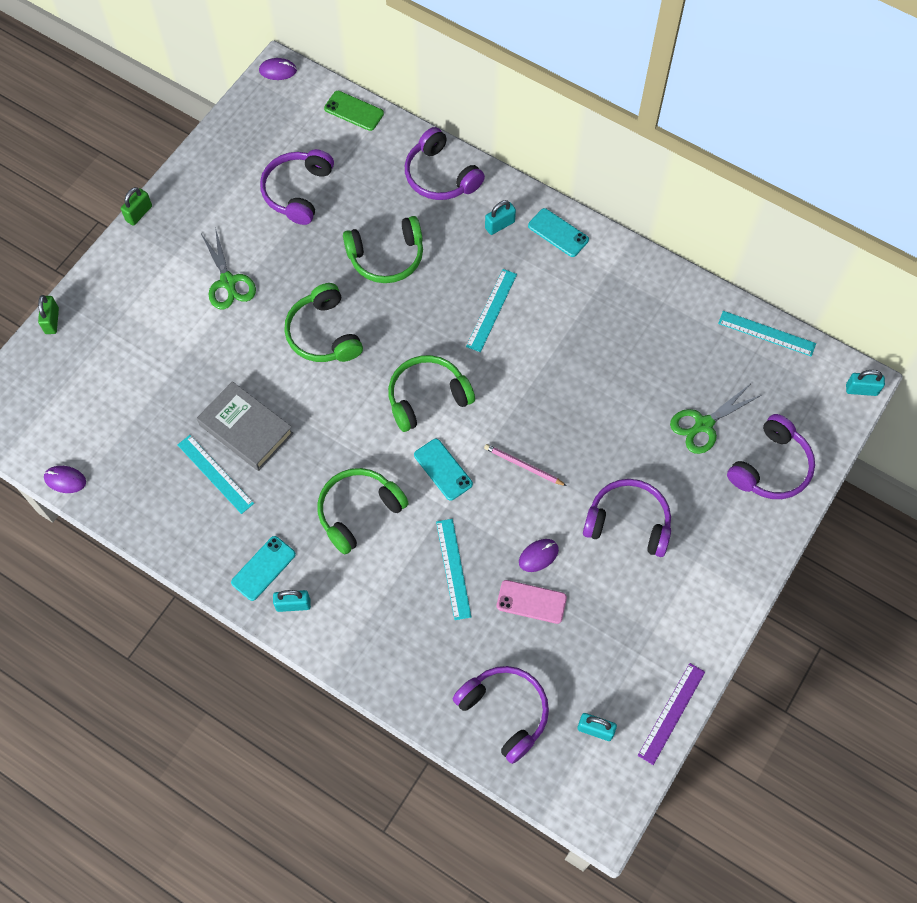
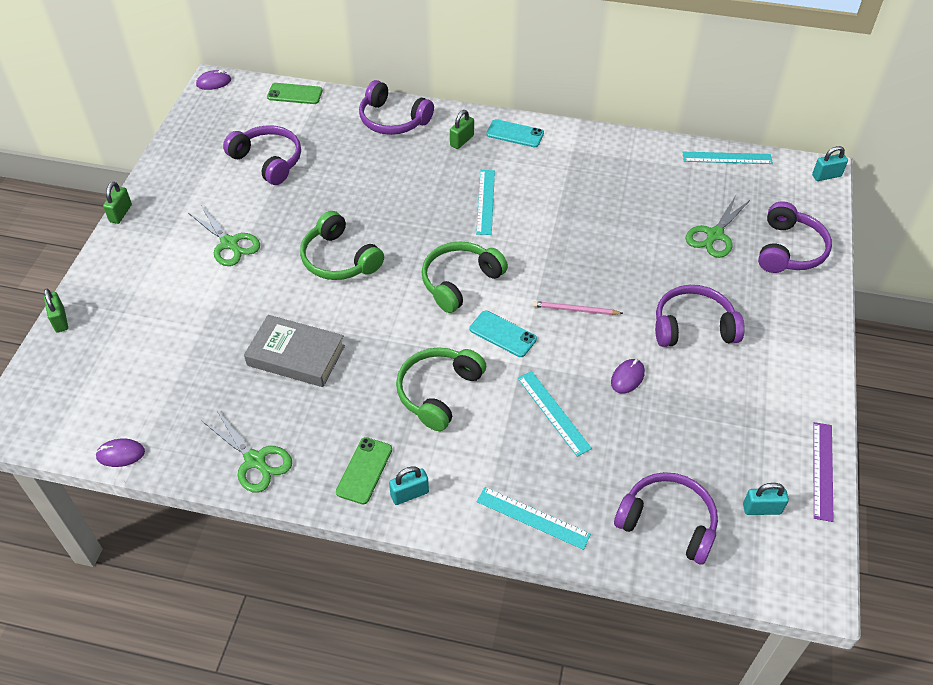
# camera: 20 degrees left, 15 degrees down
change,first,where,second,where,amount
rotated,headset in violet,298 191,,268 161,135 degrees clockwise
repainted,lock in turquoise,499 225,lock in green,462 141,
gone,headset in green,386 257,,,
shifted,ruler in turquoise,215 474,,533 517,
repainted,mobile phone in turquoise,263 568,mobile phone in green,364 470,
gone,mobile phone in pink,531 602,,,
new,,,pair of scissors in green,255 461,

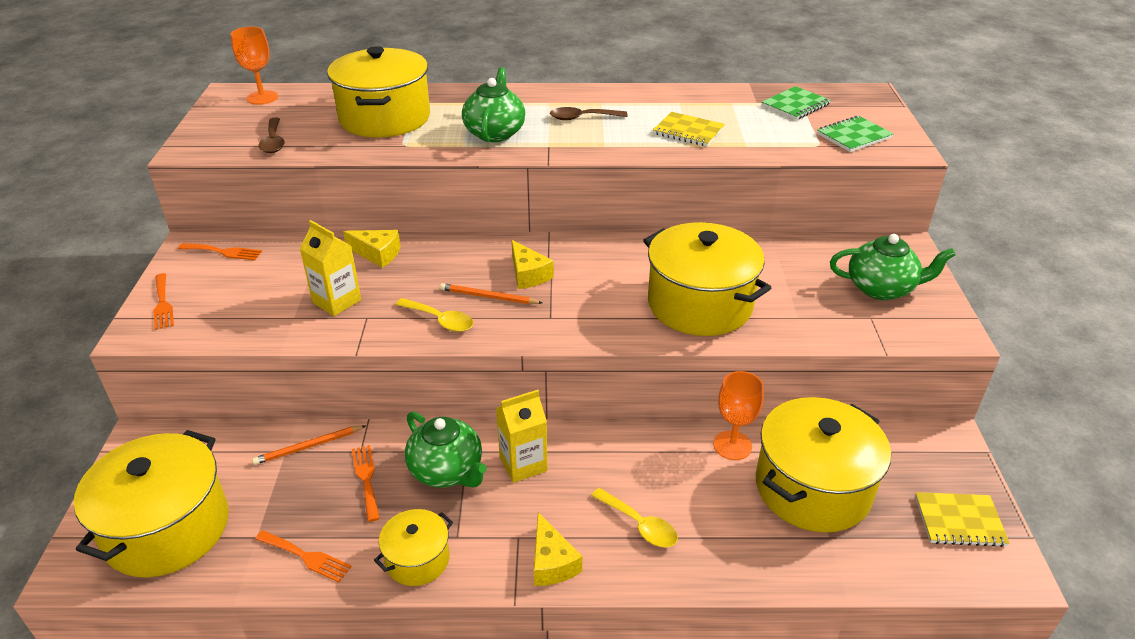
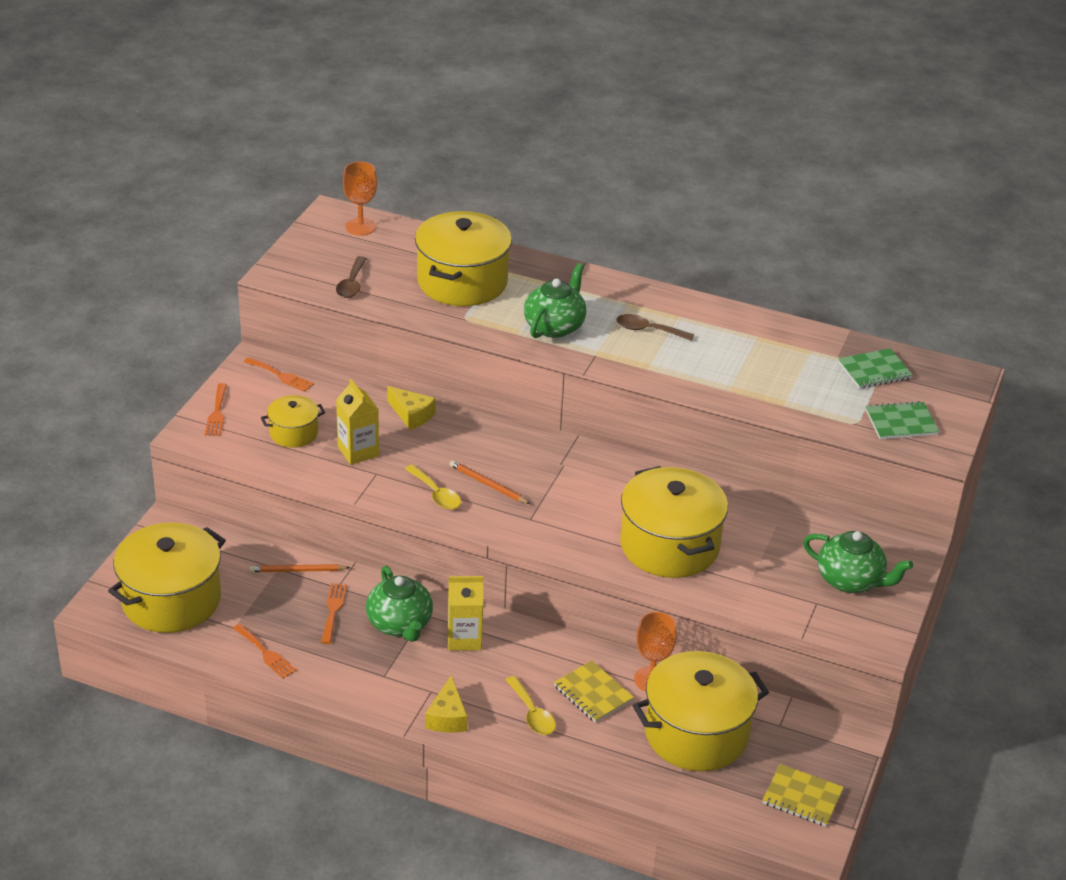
# camera: 20 degrees right, 0 degrees up
change,first,where,second,where,amount
shifted,exercise book in bright yellow,688 131,,593 693,
gone,cheese in bright yellow,528 274,,,
shifted,pot in bright yellow,417 559,,293 433,

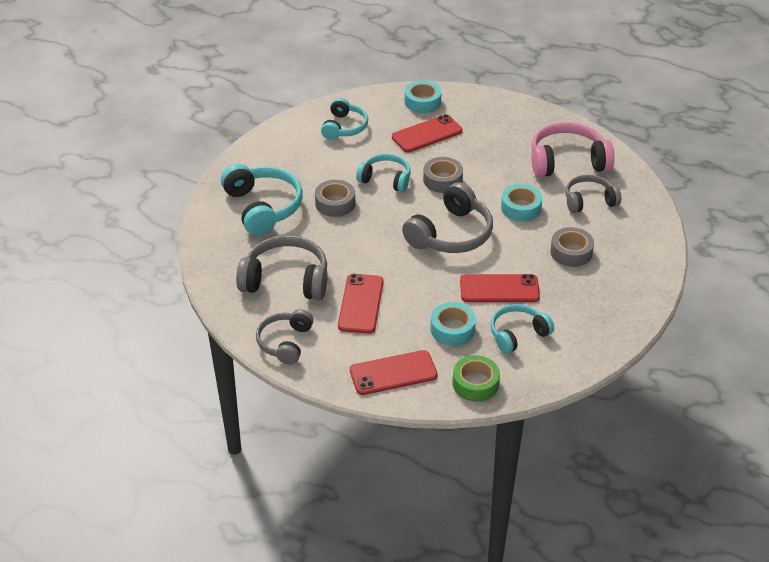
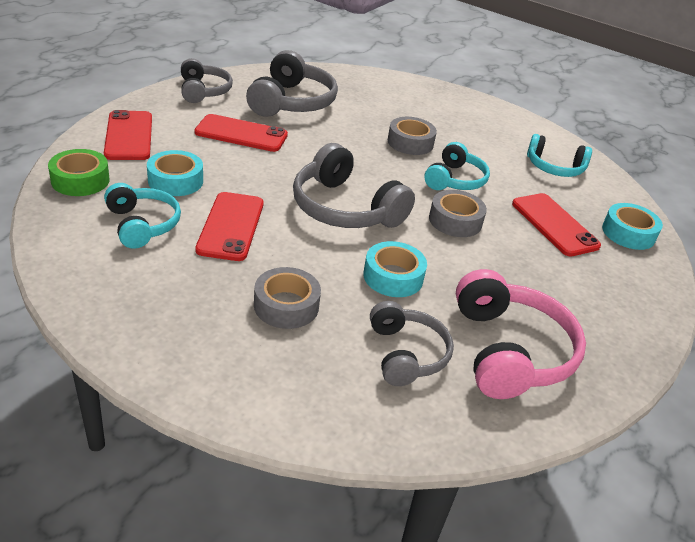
# camera: 90 degrees right, 5 degrees down
change,first,where,second,where,amount
gone,headset in turquoise,263 207,,,
rotated,headset in grey,285 342,,203 91,60 degrees clockwise

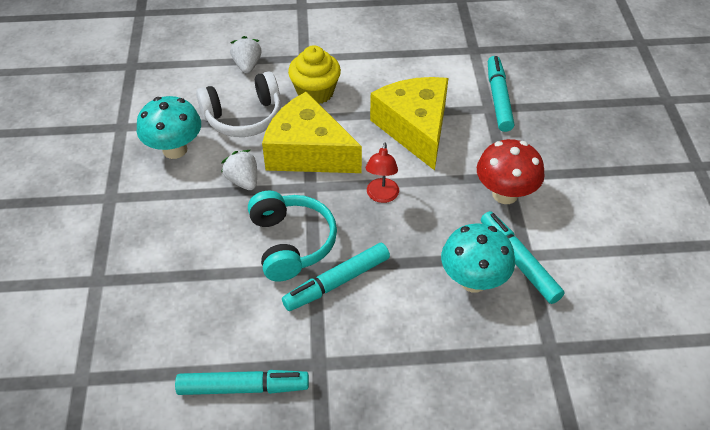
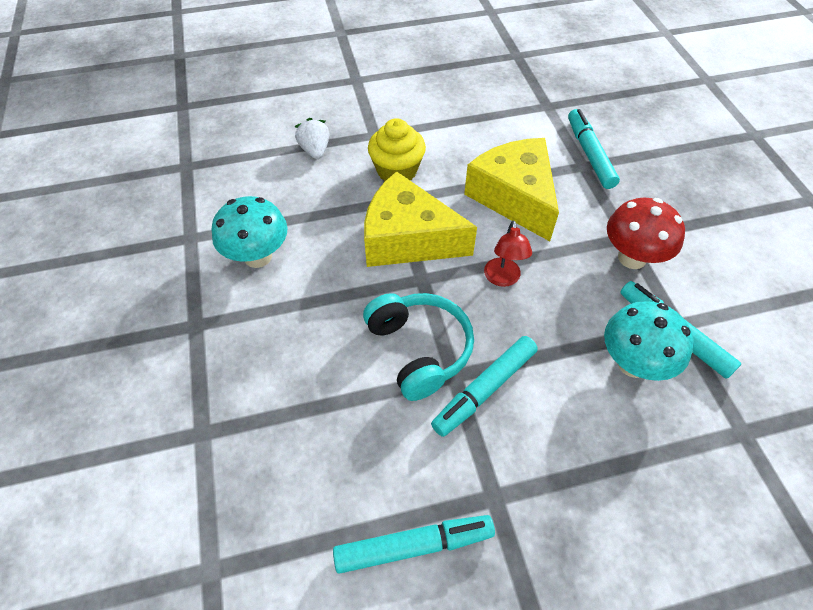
# camera: 10 degrees left, 5 degrees up
change,first,where,second,where,amount
gone,headset in snow-white,244 117,,,
gone,strawberry in snow-white,243 180,,,

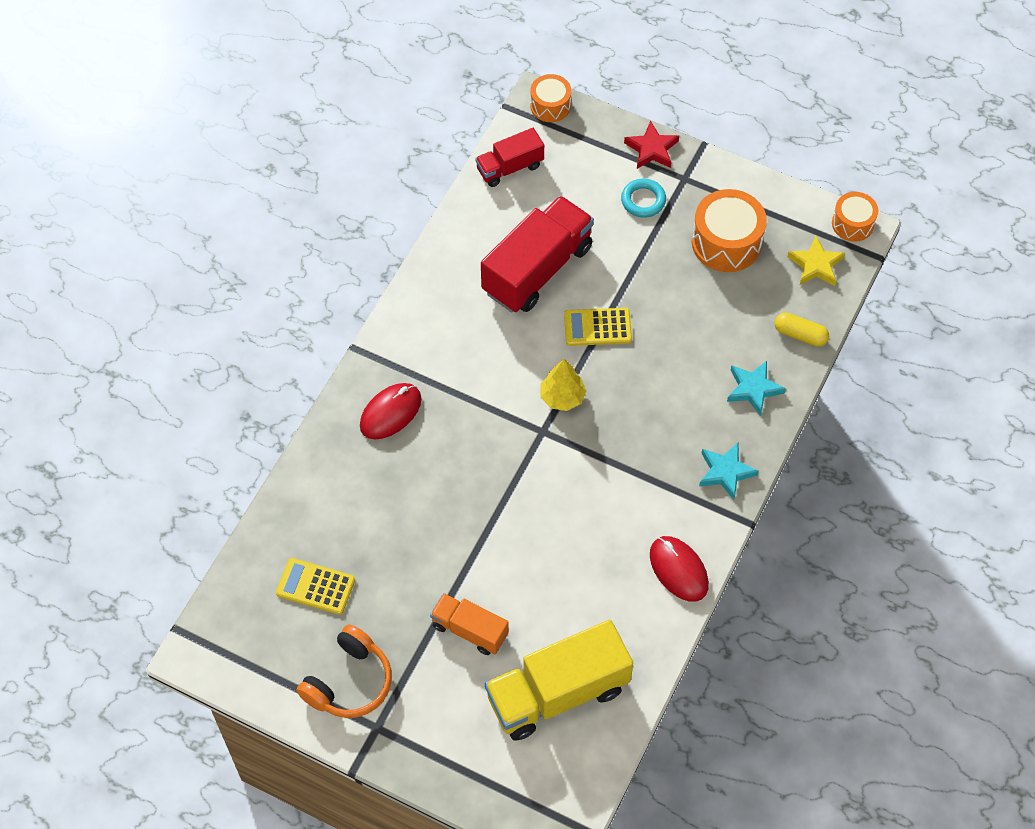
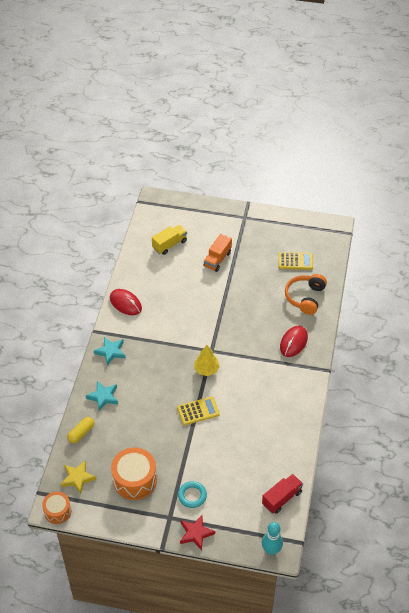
# camera: 165 degrees right, 10 degrees down
change,first,where,second,where,amount
swapped,toy drum in bright orange,550 106,bowling pin in turquoise,271 550,
gone,toy truck in crimson,537 269,,,
rotated,capsule in bright yellow,800 335,,81 433,60 degrees counterclockwise
rotated,toy truck in bright orange,469 630,,217 259,105 degrees clockwise
scaled,toy truck in bright yellow,557 693,,169 244,x0.55
shifted,headset in bright orange,349 682,,305 297,

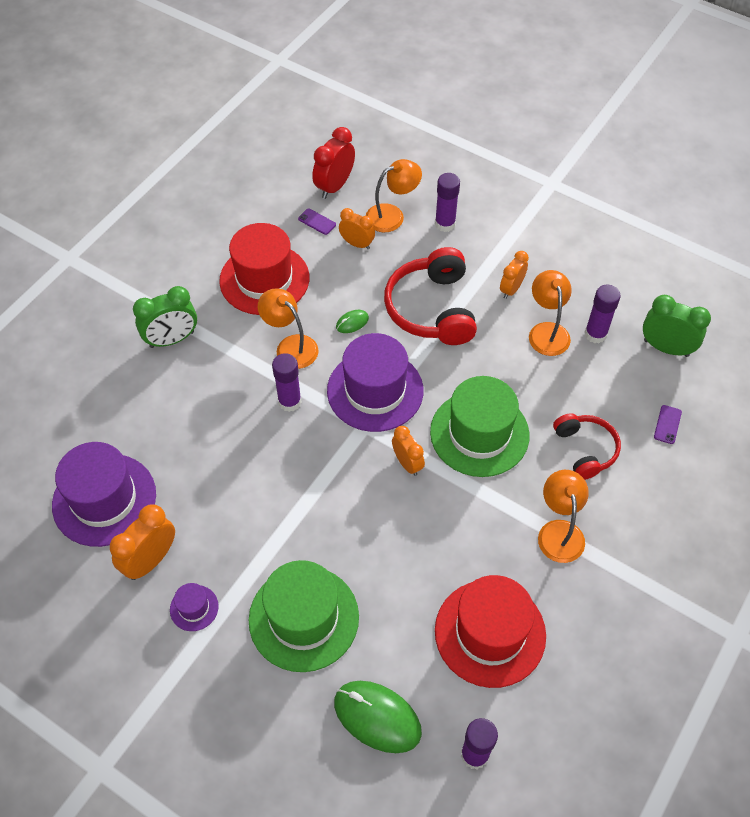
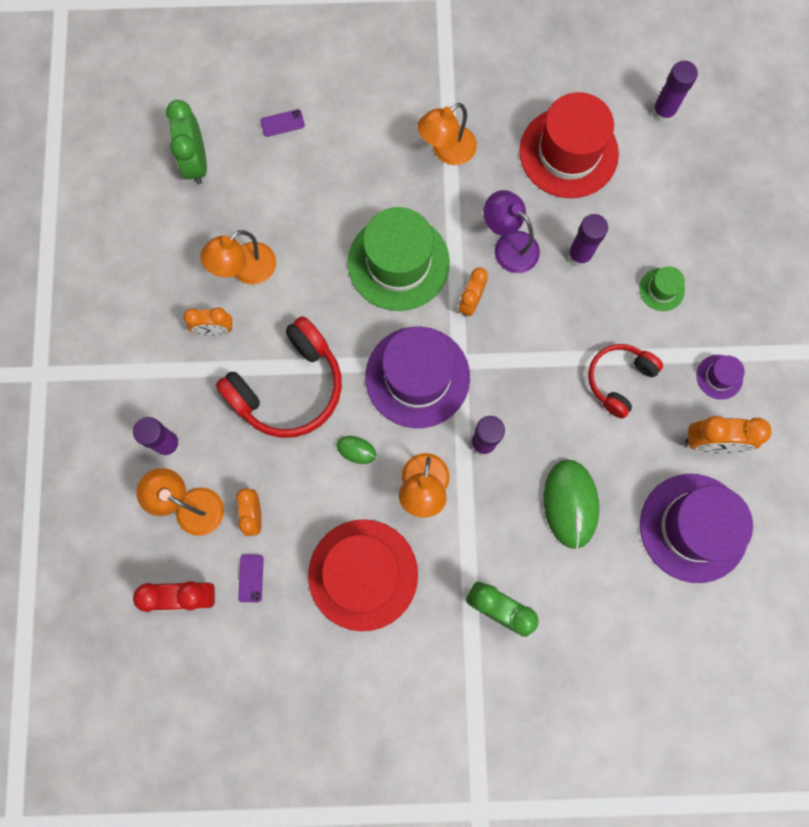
# camera: 125 degrees left, 20 degrees up
change,first,where,second,where,amount
shifted,glue stick in violet,595 334,,579 255,
shifted,headset in crimson,585 449,,619 380,
scaled,hat in green,303 618,,661 289,x0.44
shifted,computer mouse in green,377 717,,570 504,
new,,,desk lamp in violet,509 245,

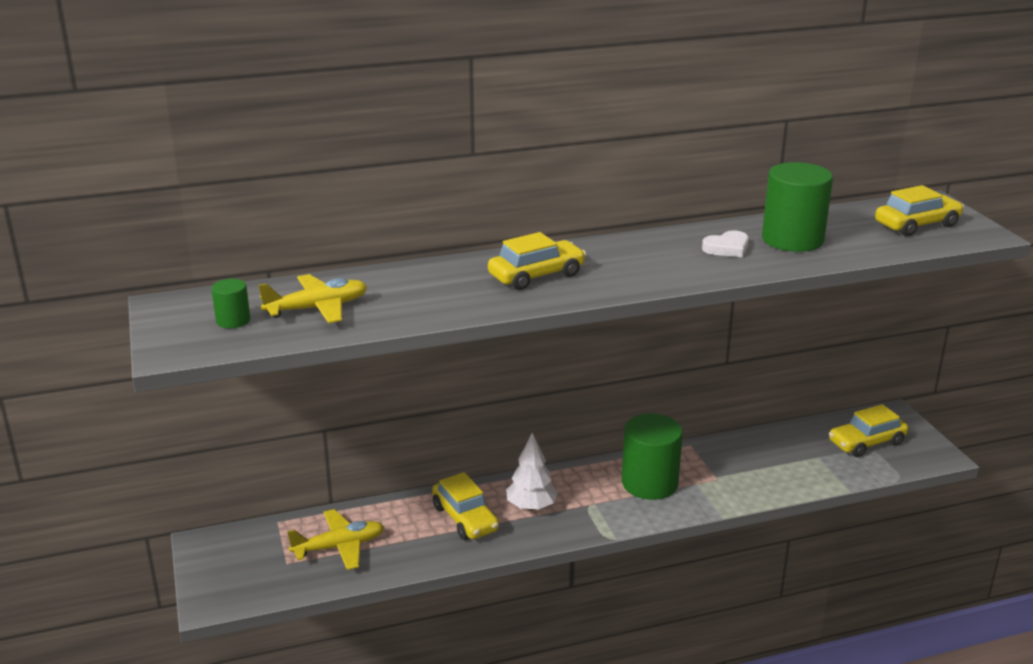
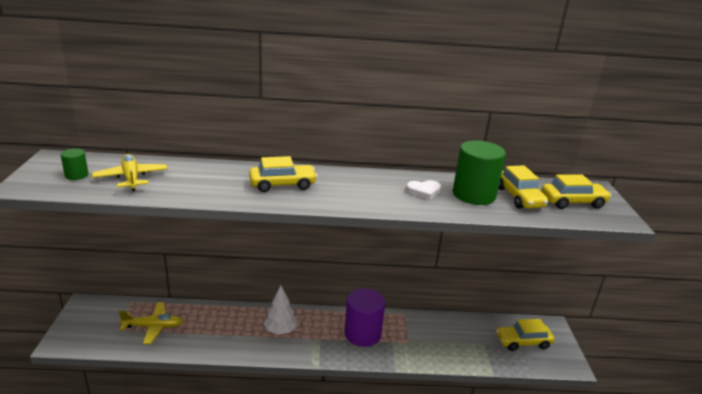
# camera: 15 degrees right, 0 degrees up
change,first,where,second,where,amount
rotated,plane in bright yellow,317 308,,131 178,105 degrees counterclockwise
repainted,cylinder shape in green,649 483,cylinder shape in violet,362 334,
shifted,car in bright yellow,465 518,,519 197,

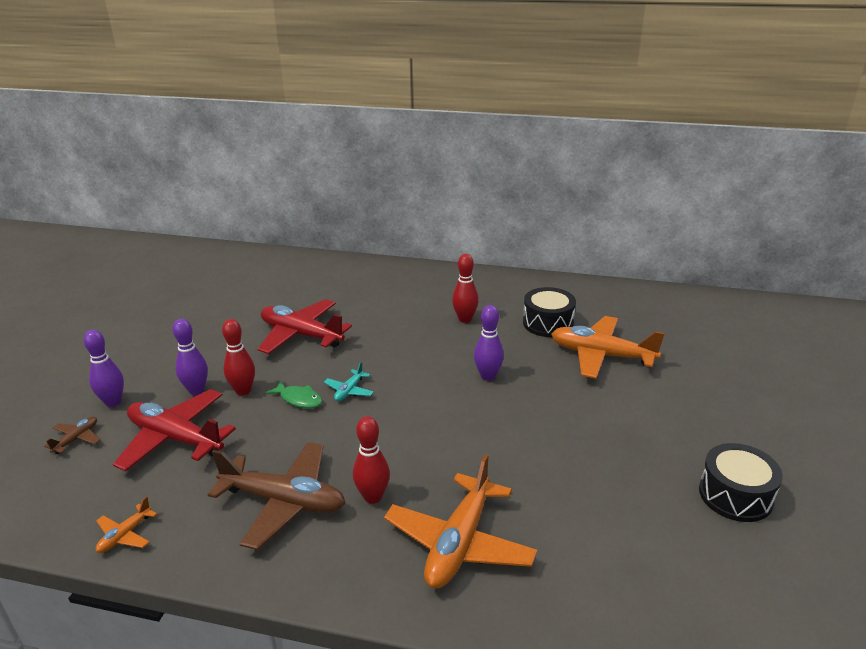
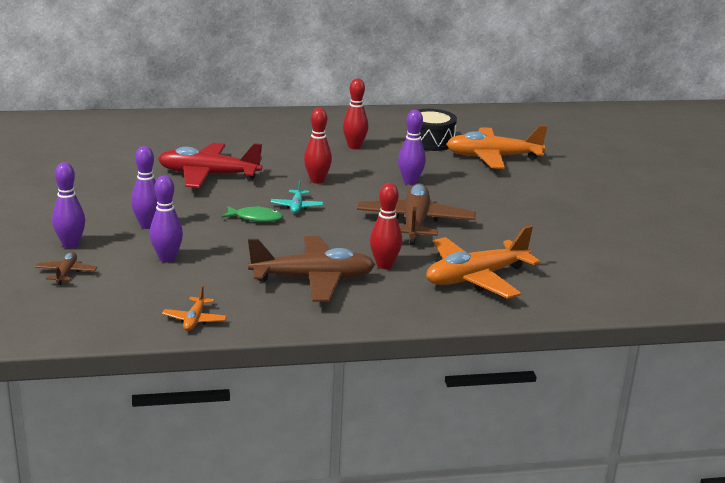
# camera: 25 degrees left, 5 degrees down
change,first,where,second,where,amount
shifted,bowling pin in crimson,243 391,,317 180,
swapped,plane in crimson,175 438,bowling pin in violet,167 258,
gone,toy drum in ebony,735 495,,,
rotated,plane in bright orange,459 543,,475 278,60 degrees clockwise
new,,,plane in russet,415 223,

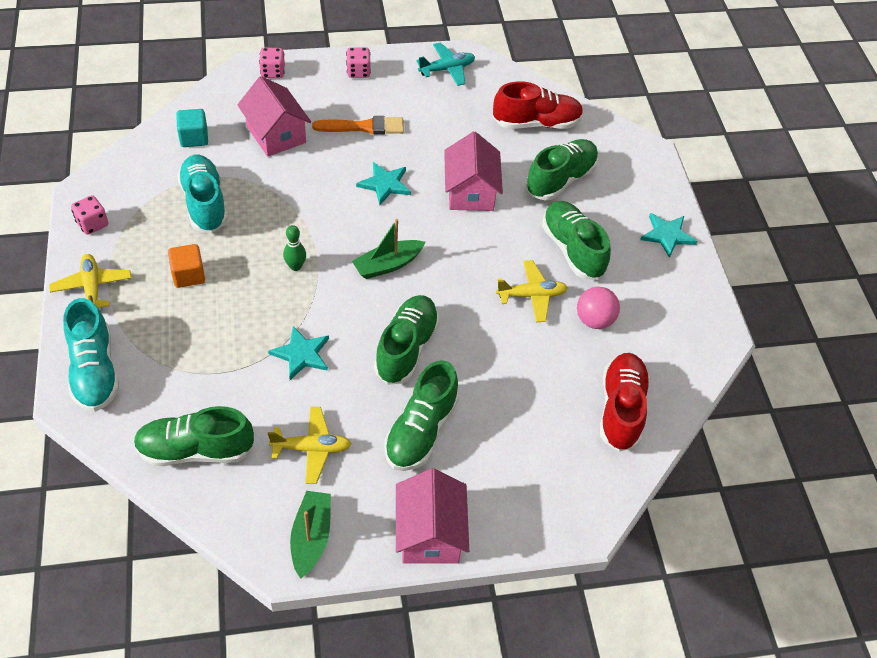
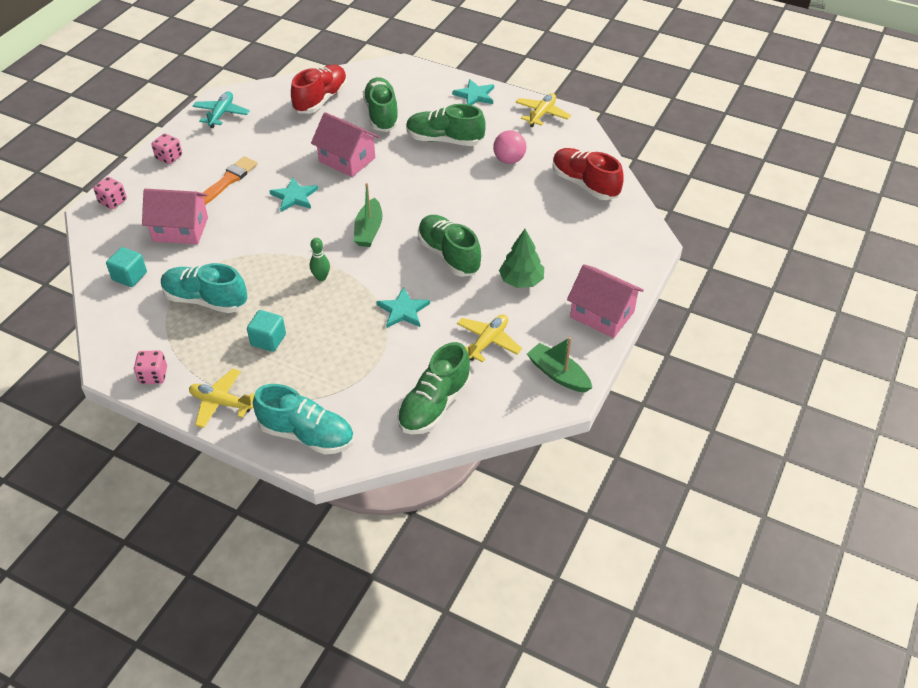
# camera: 50 degrees left, 5 degrees down
change,first,where,second,where,amount
repainted,solid cube in bright orange,188 275,solid cube in turquoise,268 340,
shifted,plane in bright yellow,532 295,,542 114,
swapped,shoe in green,421 430,tree in green,521 281,

